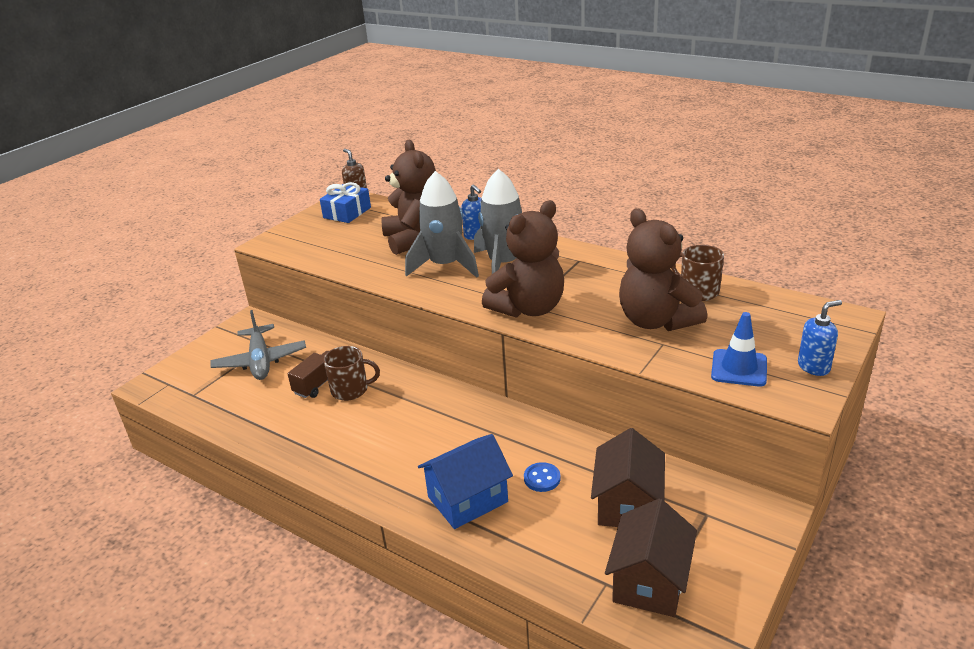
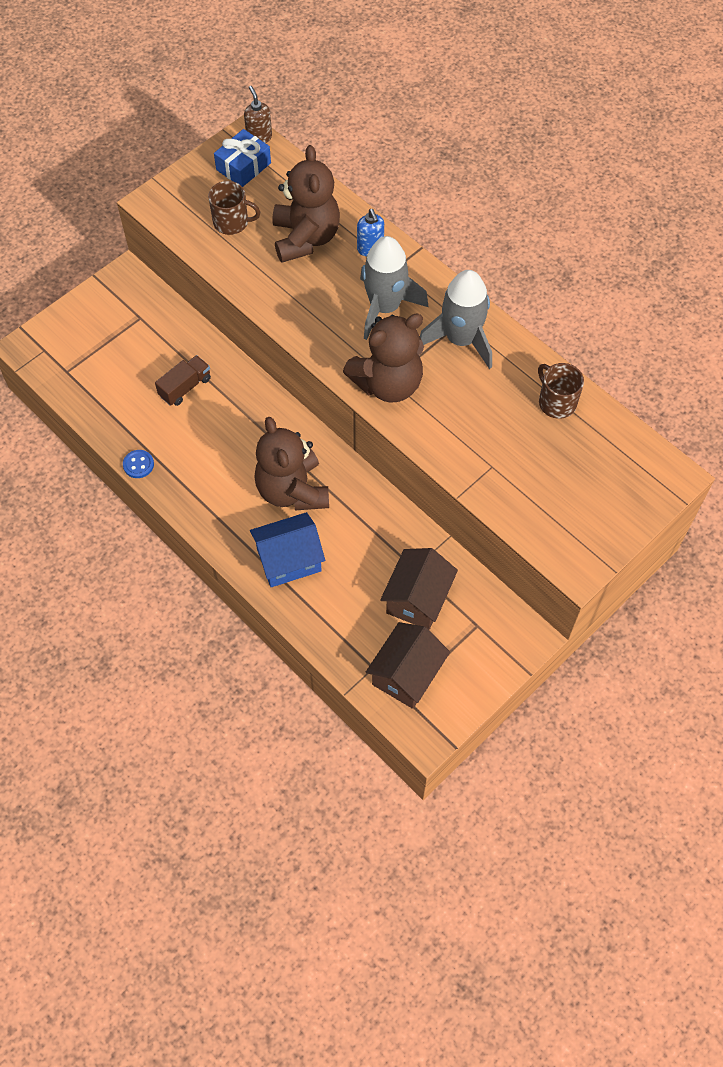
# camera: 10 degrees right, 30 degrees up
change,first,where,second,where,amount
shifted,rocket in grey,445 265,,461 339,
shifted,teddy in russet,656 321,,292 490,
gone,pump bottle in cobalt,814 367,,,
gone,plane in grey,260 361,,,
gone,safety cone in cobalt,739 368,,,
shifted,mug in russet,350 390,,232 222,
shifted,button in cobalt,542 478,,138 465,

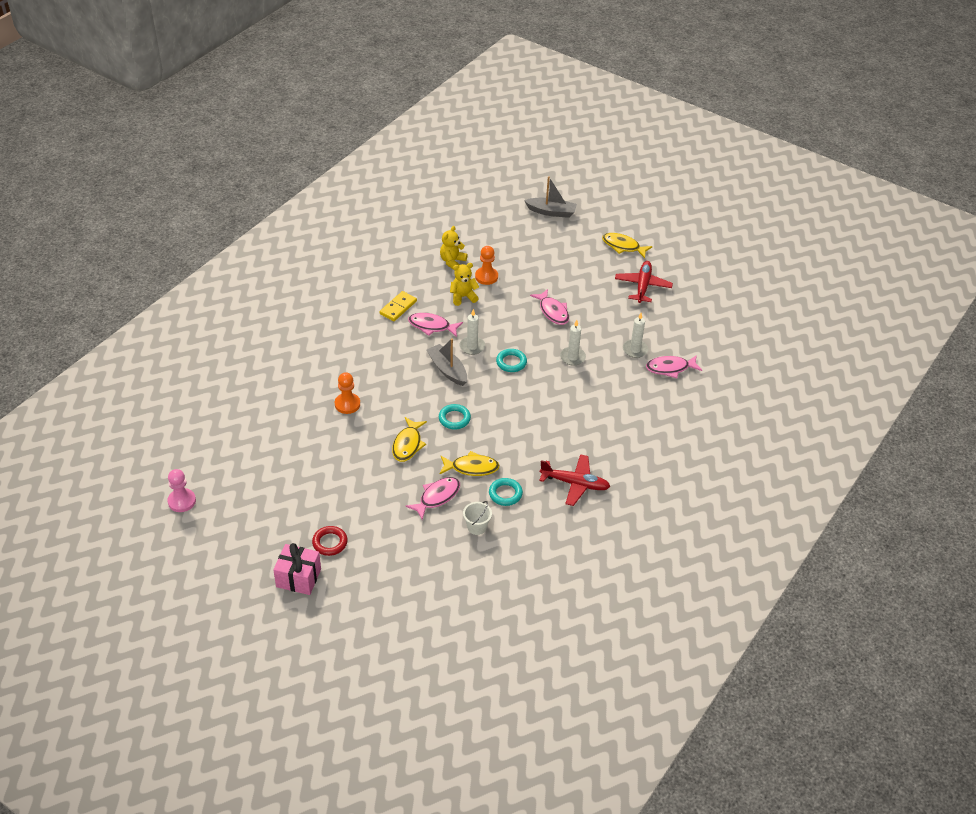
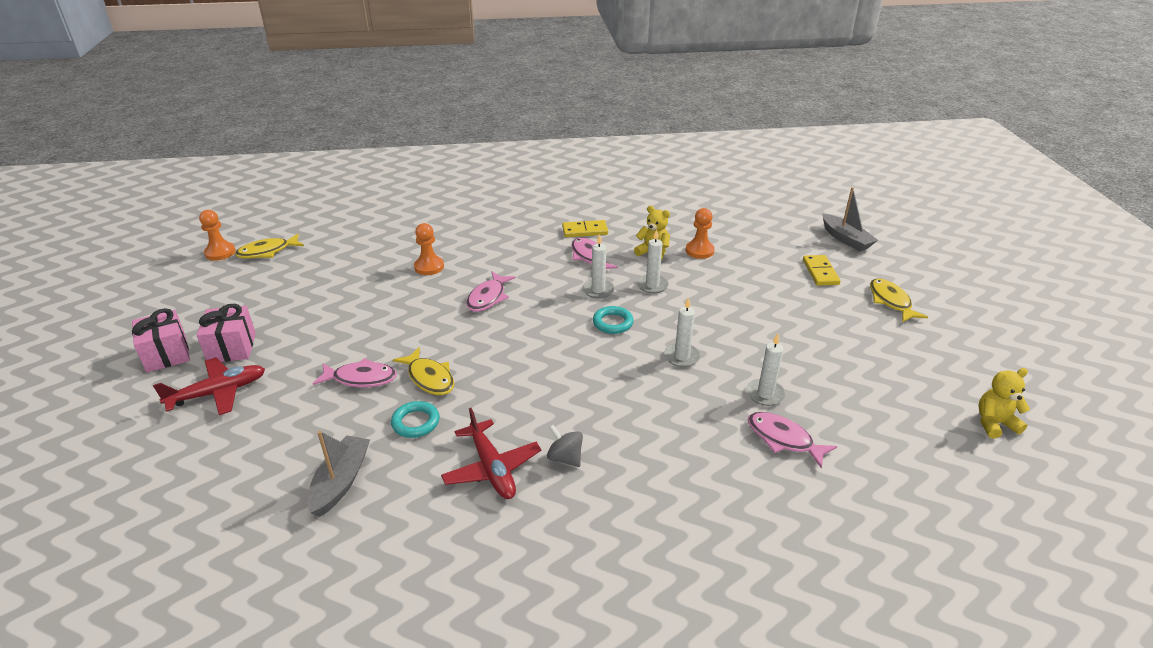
# camera: 50 degrees right, 10 degrees down
change,first,where,second,where,amount
shifted,teddy in bright yellow,452 261,,994 423,
shifted,plane in crimson,643 286,,218 393,
shifted,fish in pink,553 311,,488 298,
shifted,sailboat in grey,447 370,,341 481,
gone,hoop in turquoise,454 419,,,
shifted,fish in bright yellow,408 444,,267 252,
repainted,pawn in pink,182 501,pawn in bright orange,220 252,
gone,sand bucket in snow-white,477 527,,,
swapped,hoop in crimson,330 543,wrapped gift in pink,232 348,
new,,,wax candle in snow-white,652 285,
new,,,domino piece in bright yellow,820 272,
new,,,spinning top in grey,565 458,

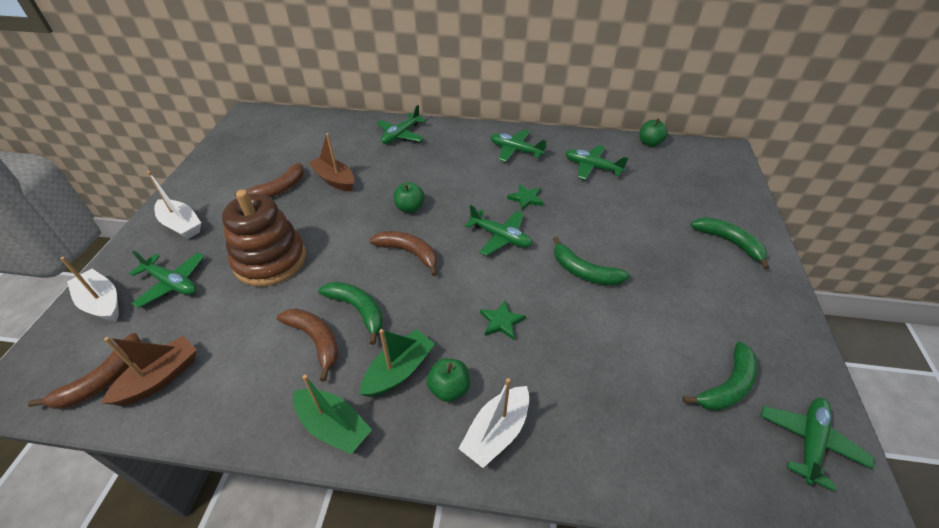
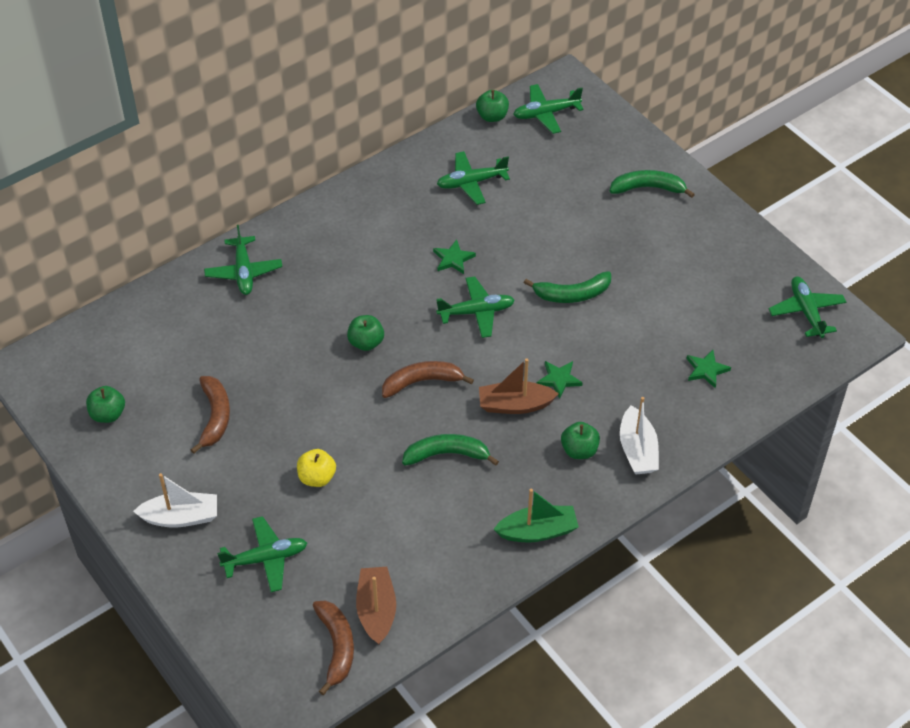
# camera: 45 degrees left, 5 degrees up
change,first,where,second,where,amount
shifted,plane in green,515 150,,546 114,
shifted,sailboat in russet,334 180,,515 405,
swapped,stacking rings in russet,270 260,apple in bright yellow,317 477,
gone,sailboat in snow-white,102 302,,,
gone,toy banana in russet,315 340,,,
gone,sailboat in green,399 371,,,
gone,toy banana in green,727 385,,,
new,,,star in green,706 370,
new,,,apple in green,108 414,

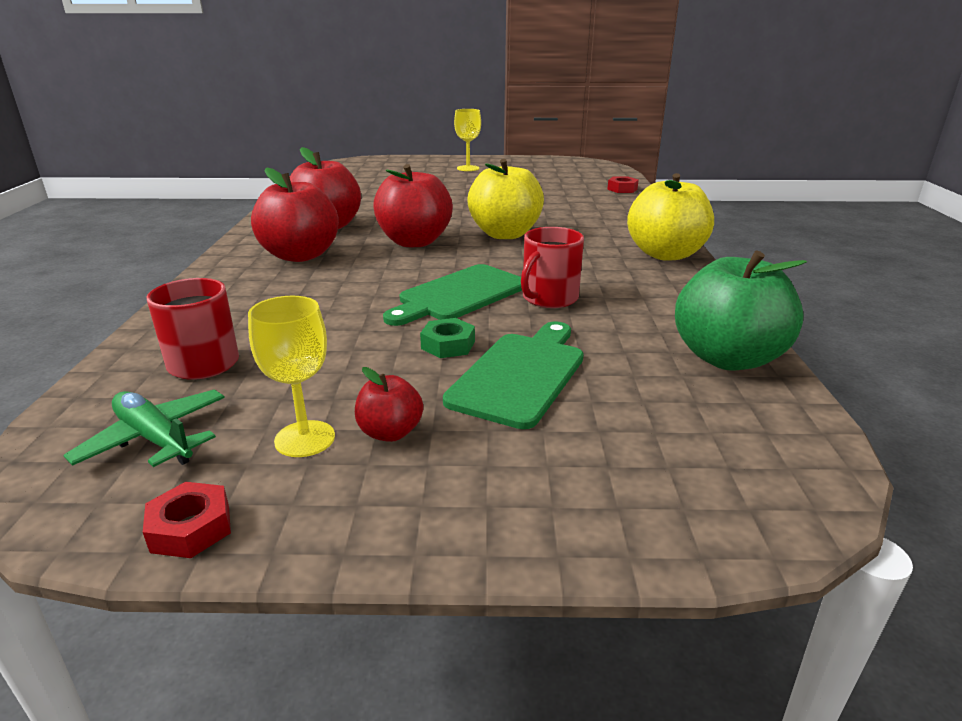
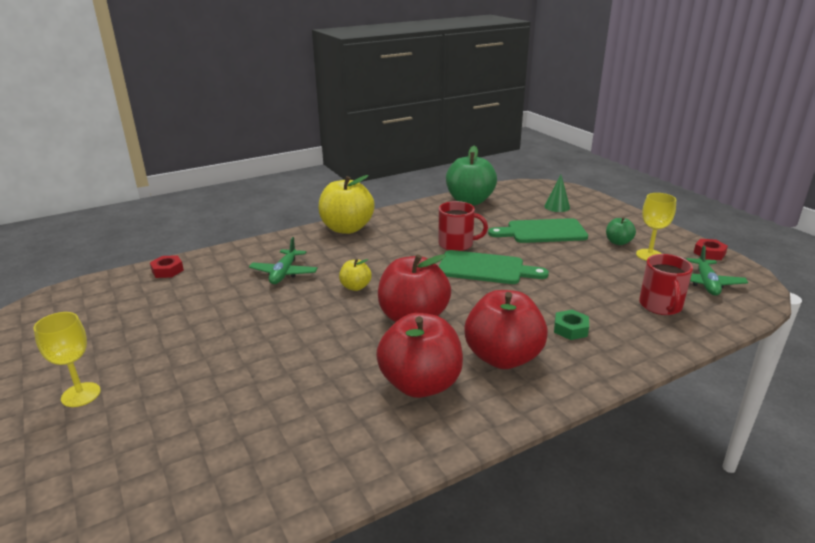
# camera: 120 degrees left, 0 degrees up
change,first,where,second,where,amount
scaled,apple in bright yellow,505 234,,355 287,x0.49
shifted,nut in green,448 345,,570 329,
repainted,apple in crimson,390 432,apple in green,618 242,
new,,,solid cone in green,557 207,
new,,,plane in green,284 273,

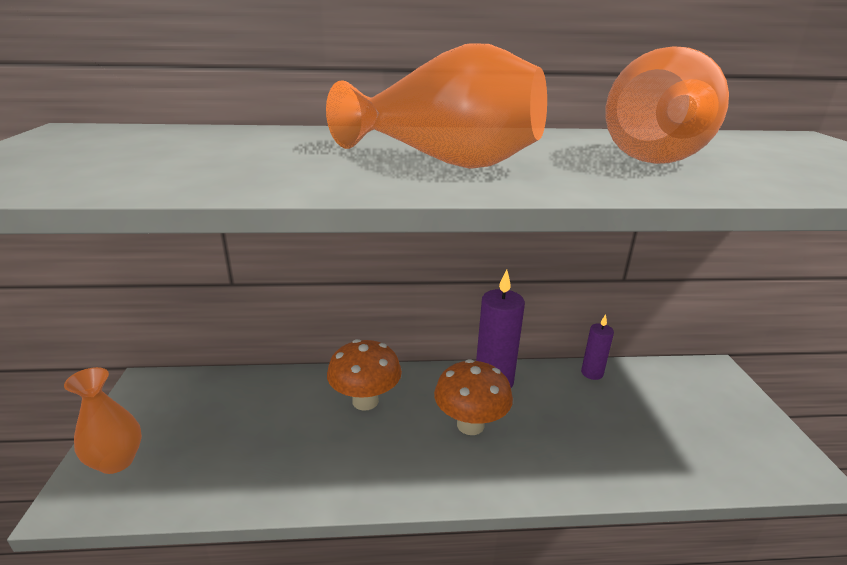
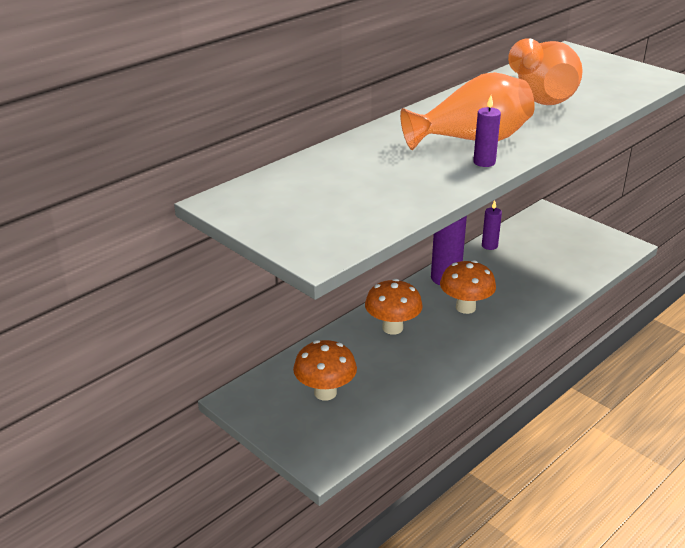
# camera: 40 degrees left, 5 degrees up
change,first,where,second,where,amount
gone,flower vase in bright orange,116 461,,,
new,,,wax candle in violet,484 162,
new,,,mushroom in bright orange,325 392,

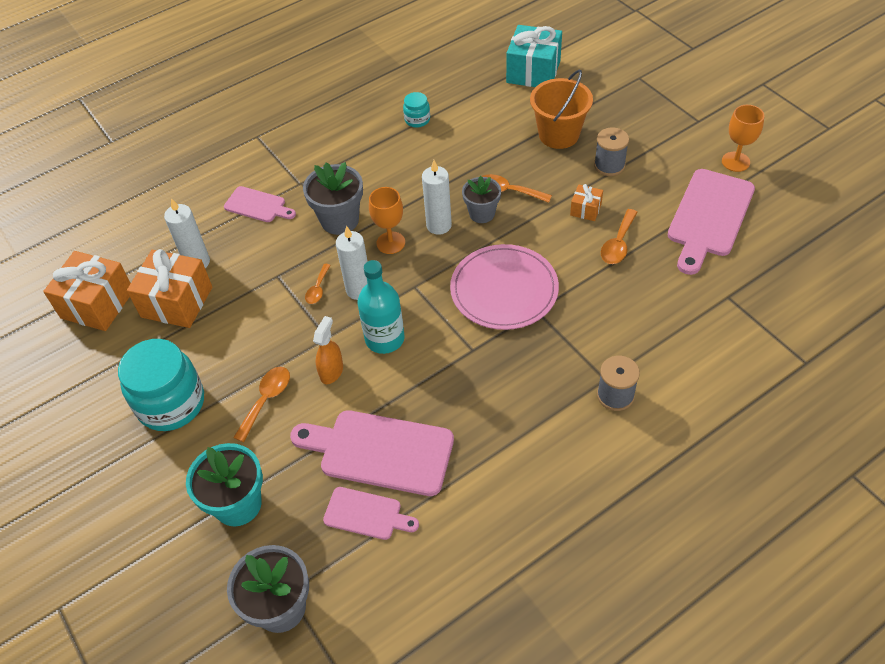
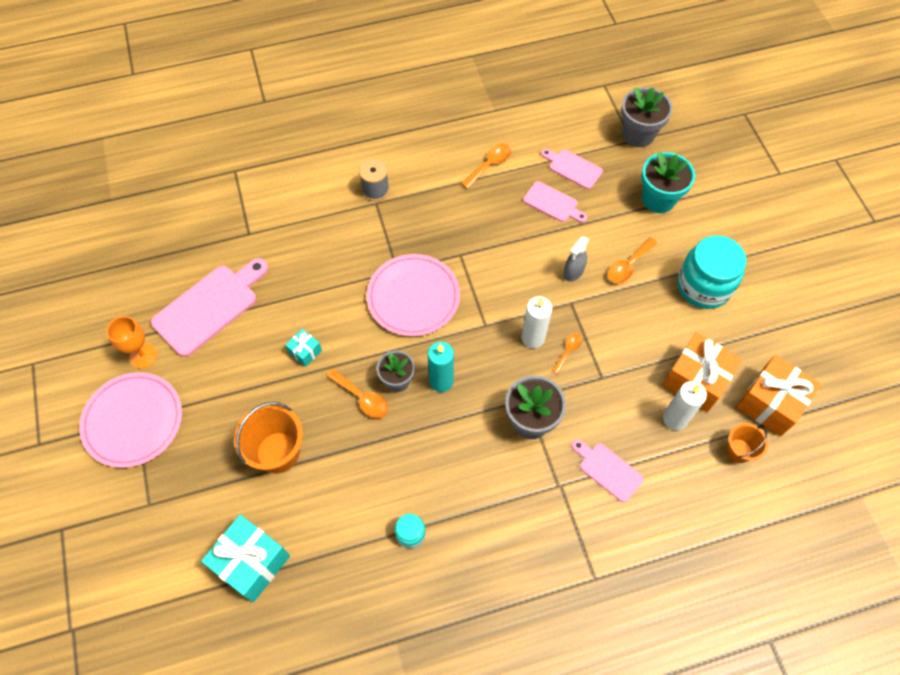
# camera: 165 degrees left, 10 degrees up
change,first,where,second,where,amount
gone,bobbin in grey,609 165,,,
repainted,wax candle in snow-white,439 225,wax candle in turquoise,441 381,
repainted,wrapped gift in bright orange,585 209,wrapped gift in turquoise,305 351,
gone,chalice in bright orange,390 243,,,
shifted,tablespoon in bright orange,618 244,,489 164,
gone,flask in turquoise,384 339,,,
repainted,spray bottle in bright orange,331 371,spray bottle in grey,573 272,
scaled,cutting board in pink,380 451,,553 203,x0.55
new,,,dinner plate in pink,133 421,
new,,,sand bucket in bright orange,739 450,

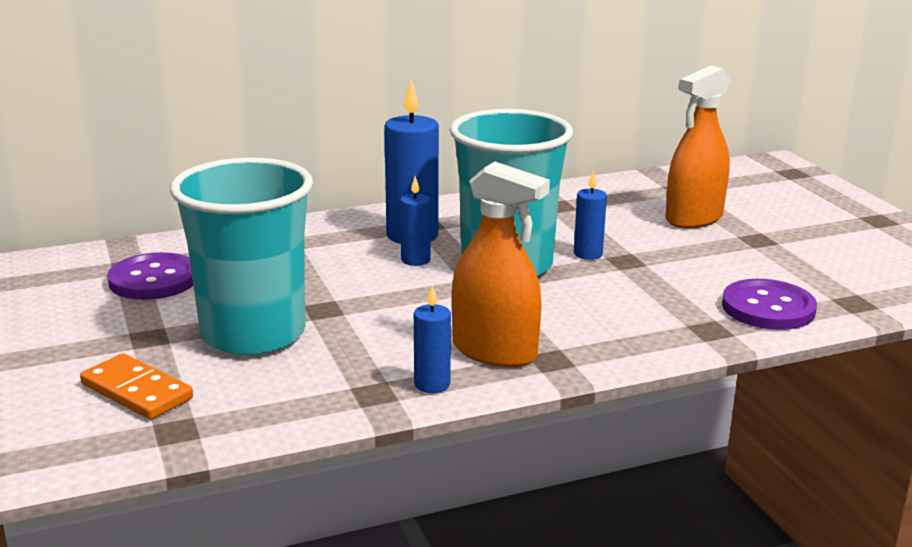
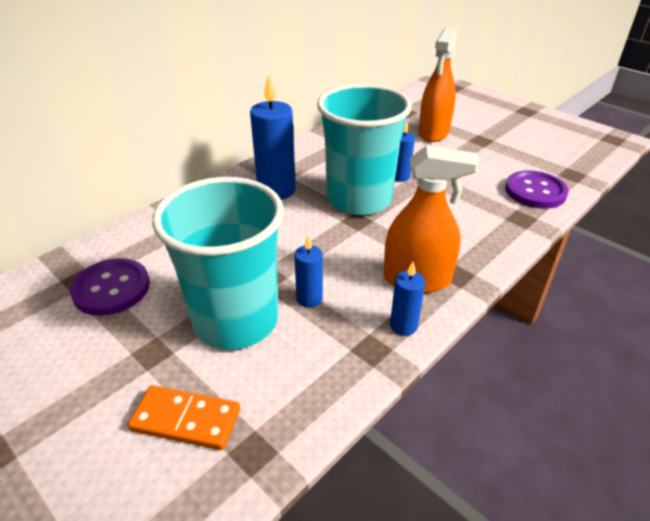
# camera: 25 degrees left, 15 degrees up
change,first,where,second,where,amount
shifted,wax candle in cobalt,415 260,,309 299,

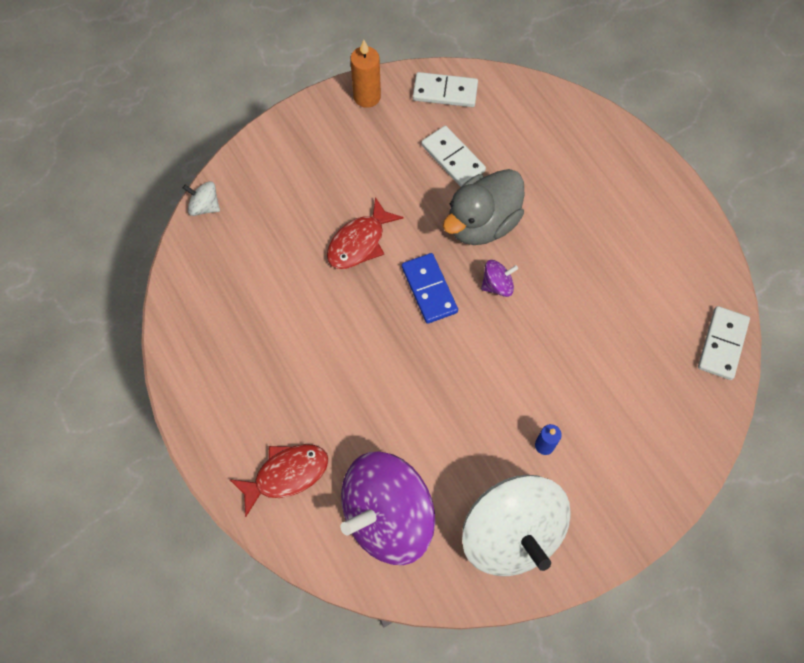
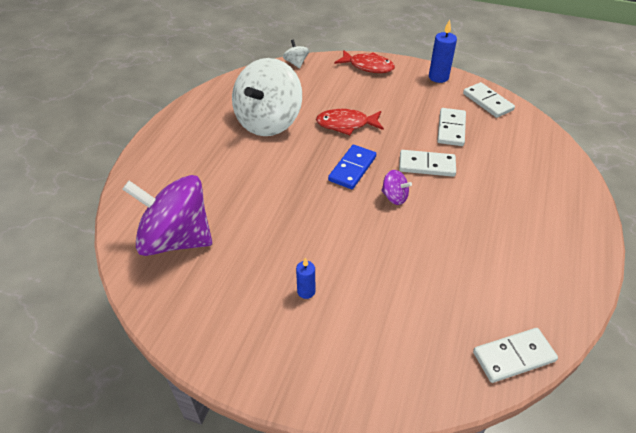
# camera: 50 degrees right, 20 degrees down
change,first,where,second,where,amount
repainted,wax candle in bright orange,367 97,wax candle in cobalt,438 77,
swapped,duck in grey,482 223,domino piece in snow-white,427 165,
shifted,fish in crimson,286 475,,368 66,
shifted,spinning top in snow-white,511 533,,268 121,

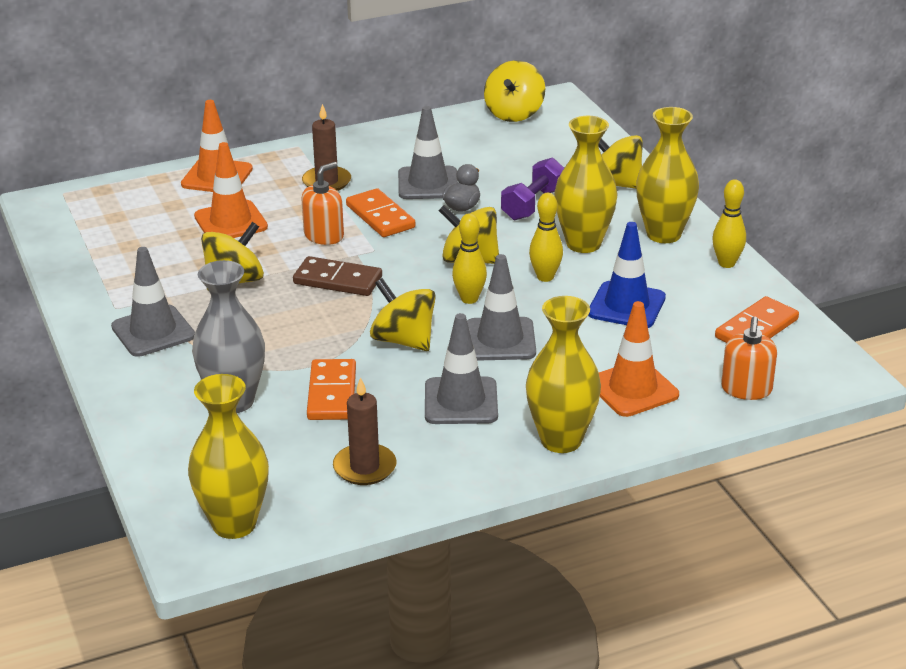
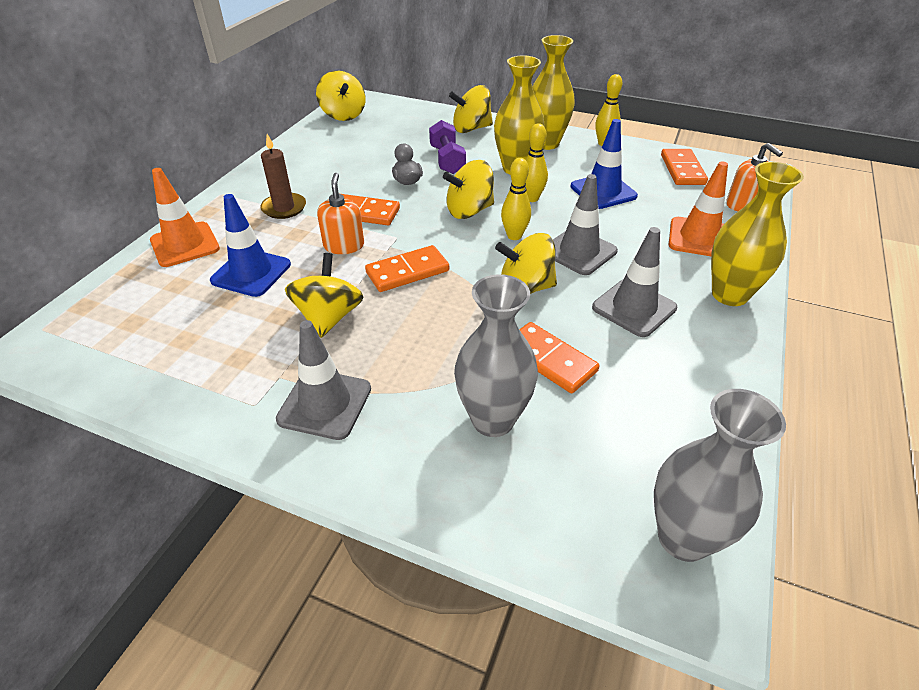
# camera: 45 degrees left, 10 degrees up
change,first,where,second,where,amount
gone,safety cone in grey,428 183,,,
repainted,safety cone in bright orange,230 222,safety cone in cobalt,251 273,
repainted,domino piece in russet,338 280,domino piece in bright orange,407 271,
repainted,flower vase in bright yellow,234 524,flower vase in grey,683 538,
gone,wax candle in russet,364 467,,,

